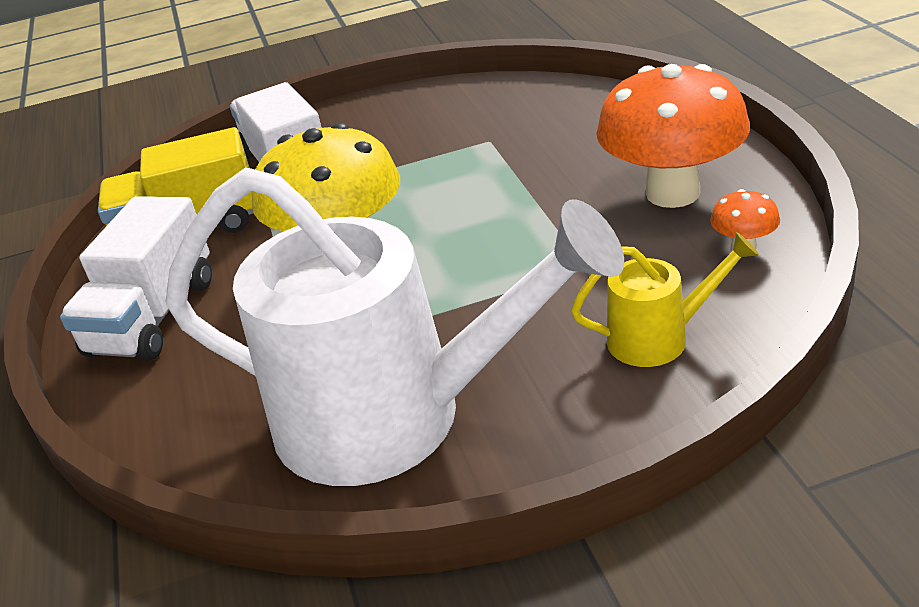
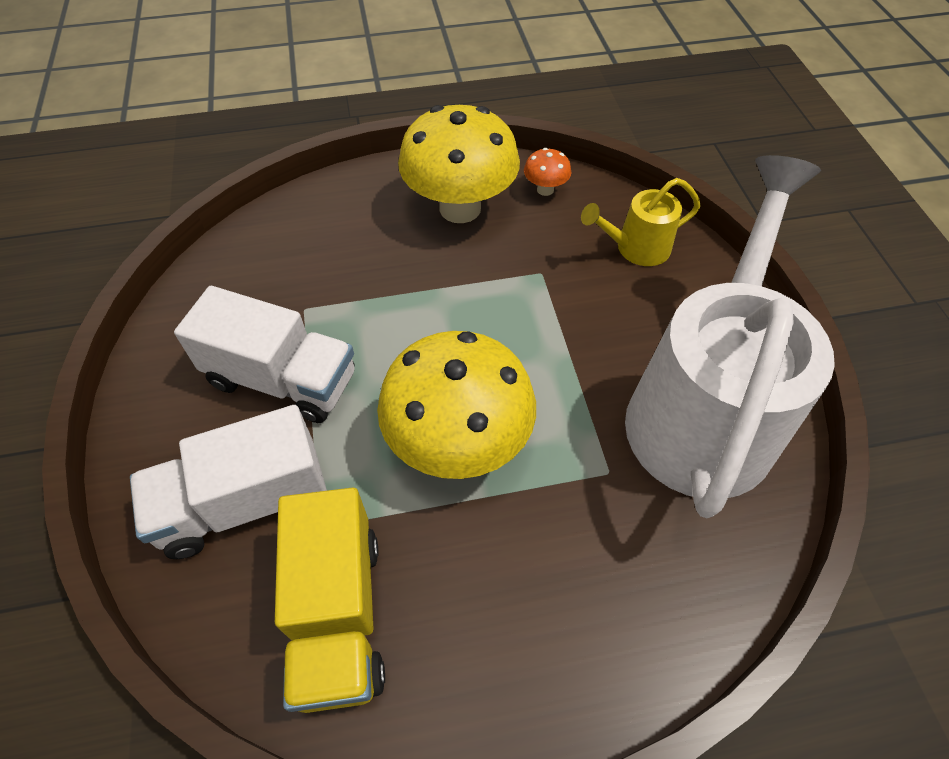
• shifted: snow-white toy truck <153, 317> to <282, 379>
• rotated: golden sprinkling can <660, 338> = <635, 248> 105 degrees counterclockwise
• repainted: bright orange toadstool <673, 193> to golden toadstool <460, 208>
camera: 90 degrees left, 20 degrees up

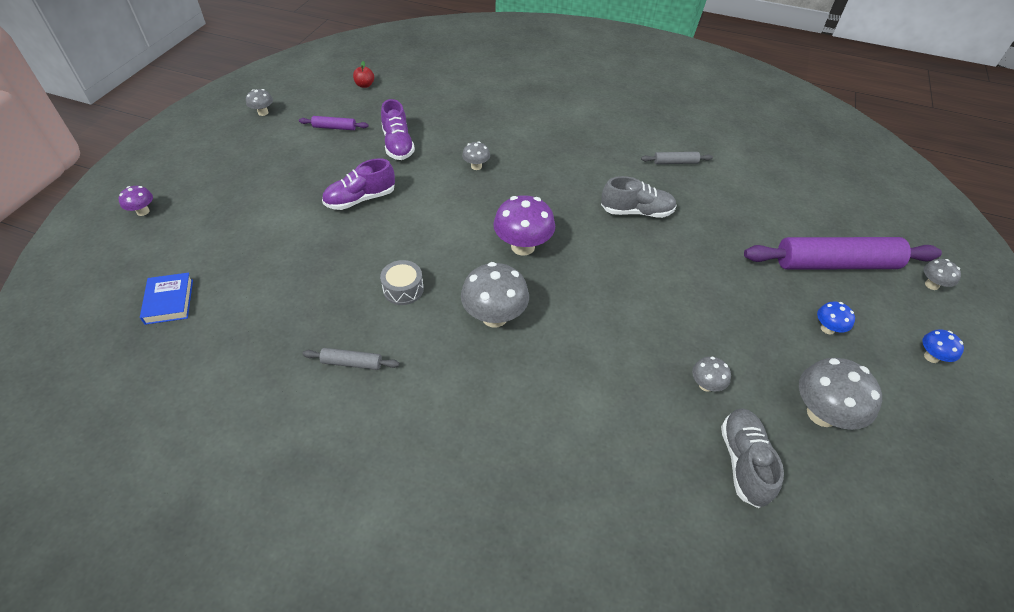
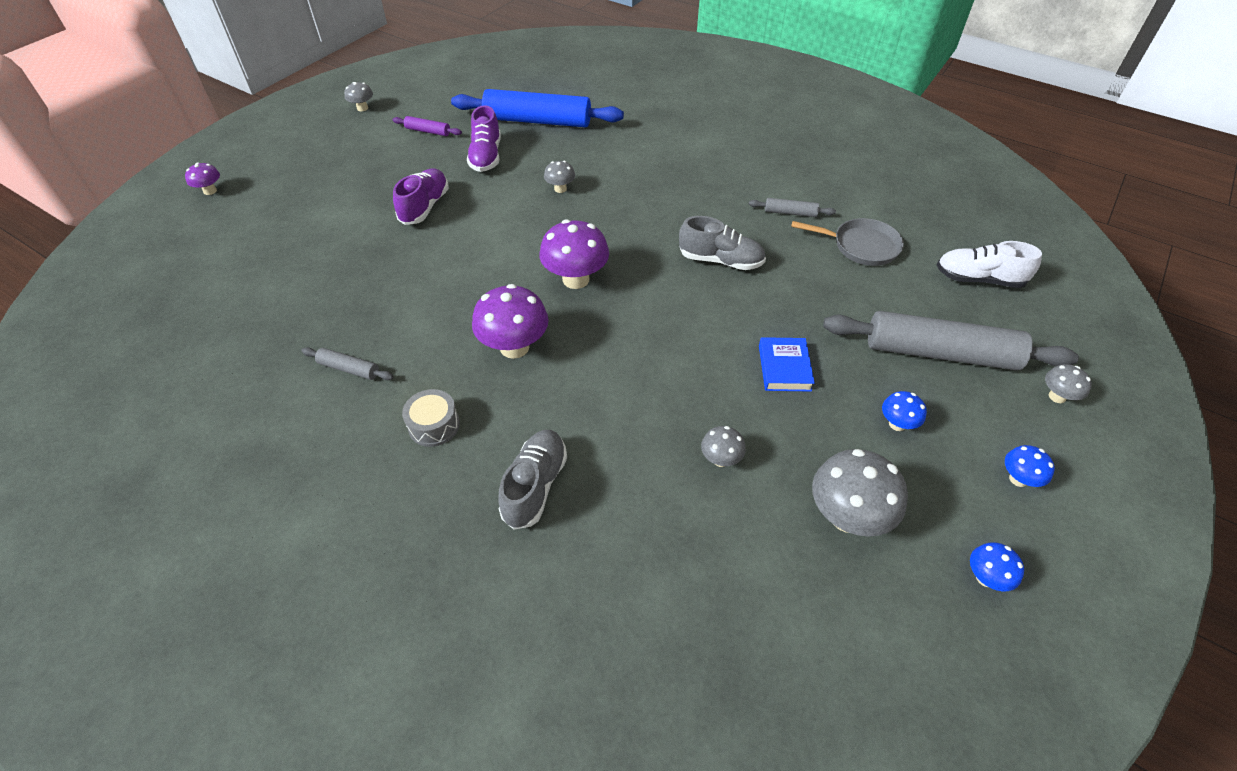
• shifted: royal blue hardback <169, 301> to <784, 368>
• rotated: violet sneaker <360, 199> = <425, 207> 120 degrees clockwise
• gone: red toy apple <365, 85>
• shifted: ash-grey drum <403, 289> to <434, 425>
• repainted: ash-grey toadstool <494, 317> to violet toadstool <514, 347>
• shifted: ash-grey sneaker <744, 462> to <535, 486>
• repainted: violet rolling pin <835, 264> to ash-grey rolling pin <940, 353>
• new: royal blue rolling pin <537, 121>
• new: ash-grey frying pan <861, 246>
• new: snow-white sneaker <979, 279>
• new: royal blue toadstool <985, 578>
camera: 15 degrees right, 0 degrees up

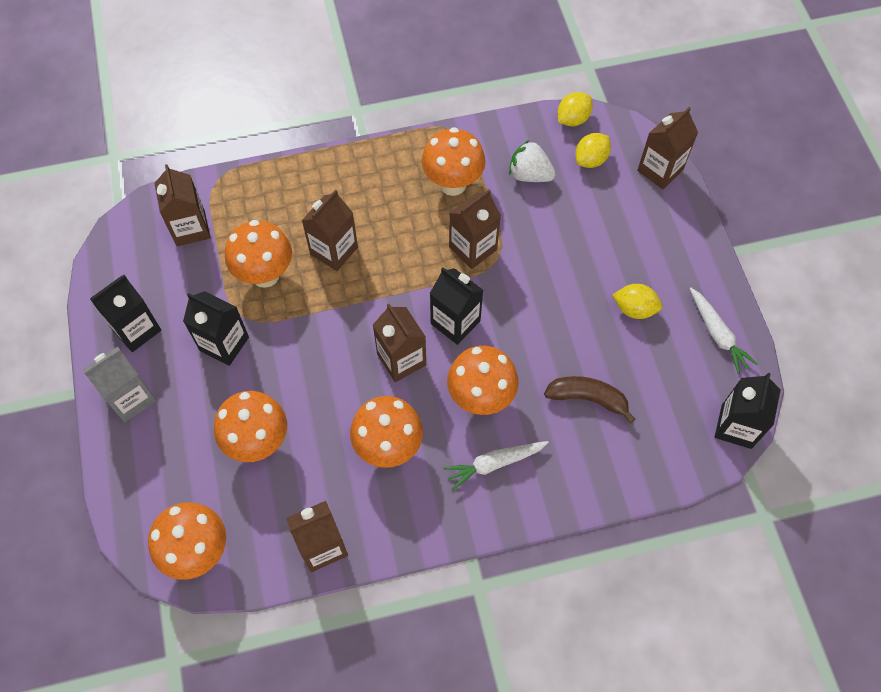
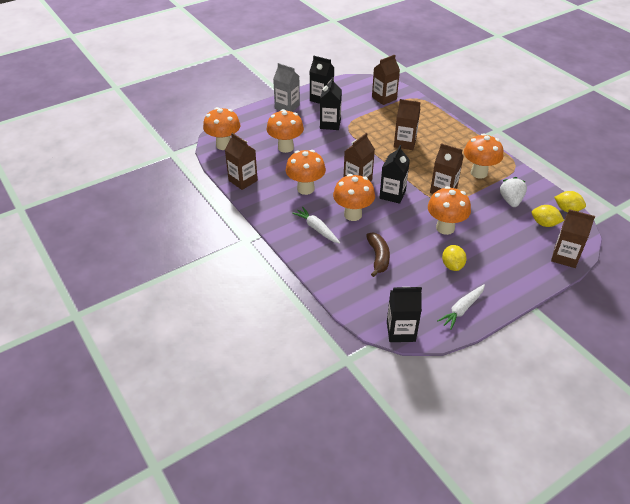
• shifted: bright orange toadstool <265, 275> to <445, 228>
camera: 70 degrees right, 20 degrees down

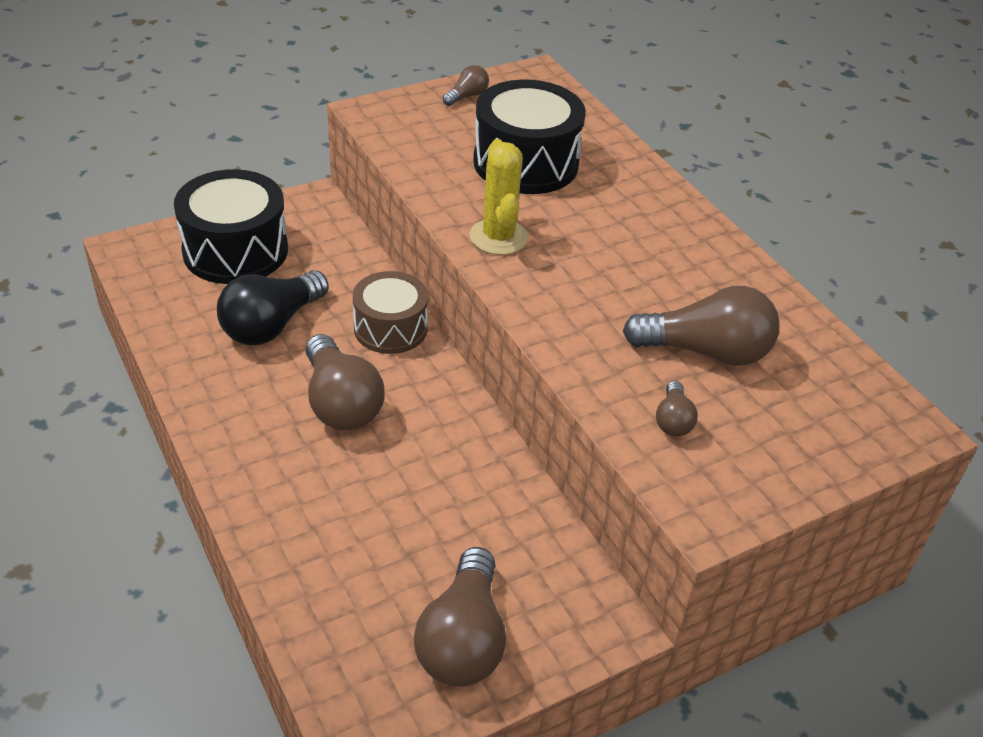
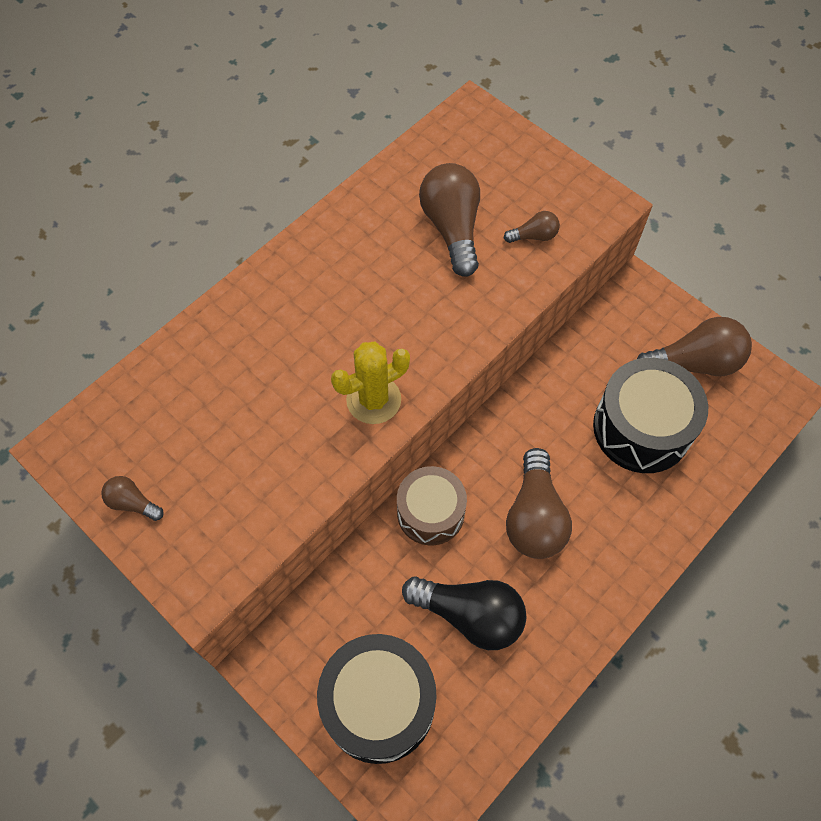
• rotated: dark brown light bulb <340, 403> = <534, 516> 135 degrees clockwise
• shifted: ebony drum <525, 163> to <641, 428>
camera: 105 degrees left, 20 degrees up

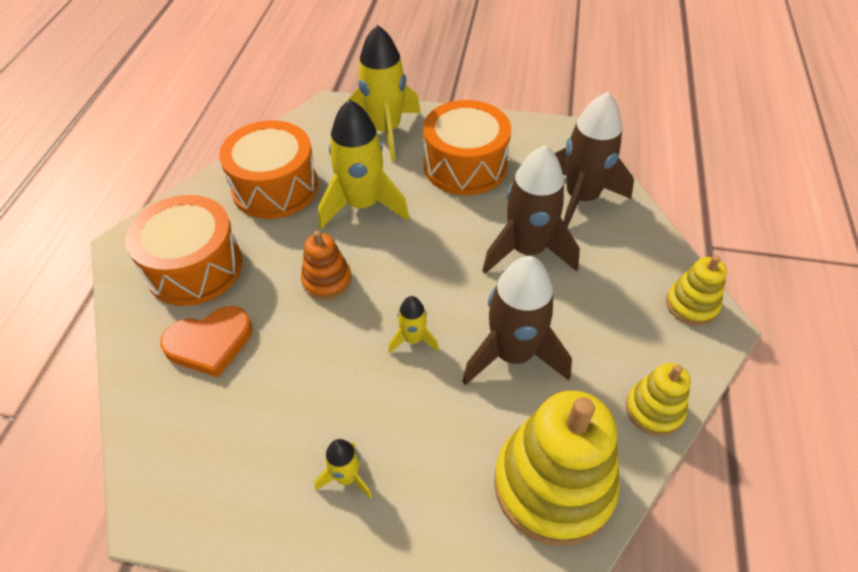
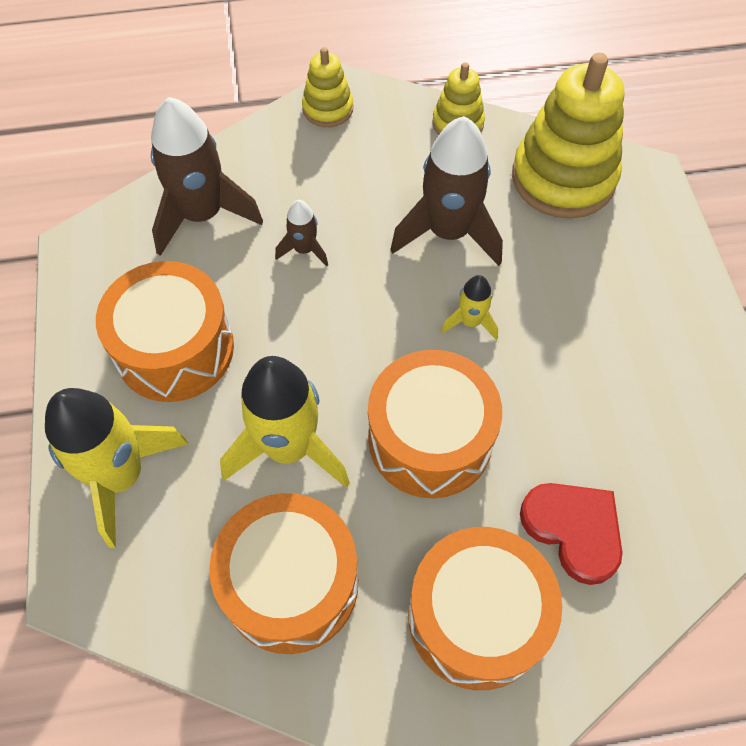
• repainted: bright orange love heart <210, 343> to red love heart <573, 530>
• swapped: bright orange stacking toy <327, 281> to bright orange drum <430, 439>
• gone: golden rocket <346, 477>
• scaled: dark brown rocket <527, 250> = <304, 250> x0.48
camera: 110 degrees left, 10 degrees up

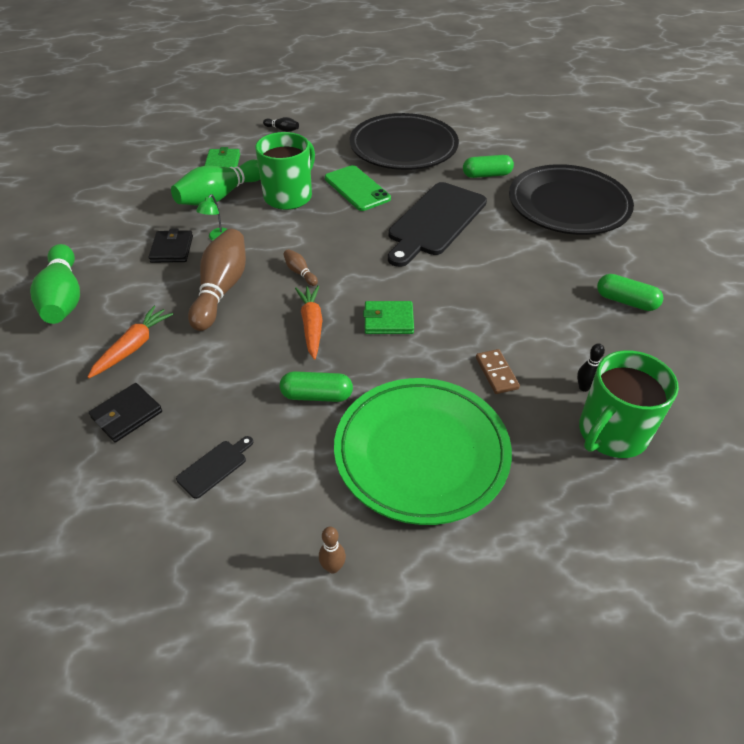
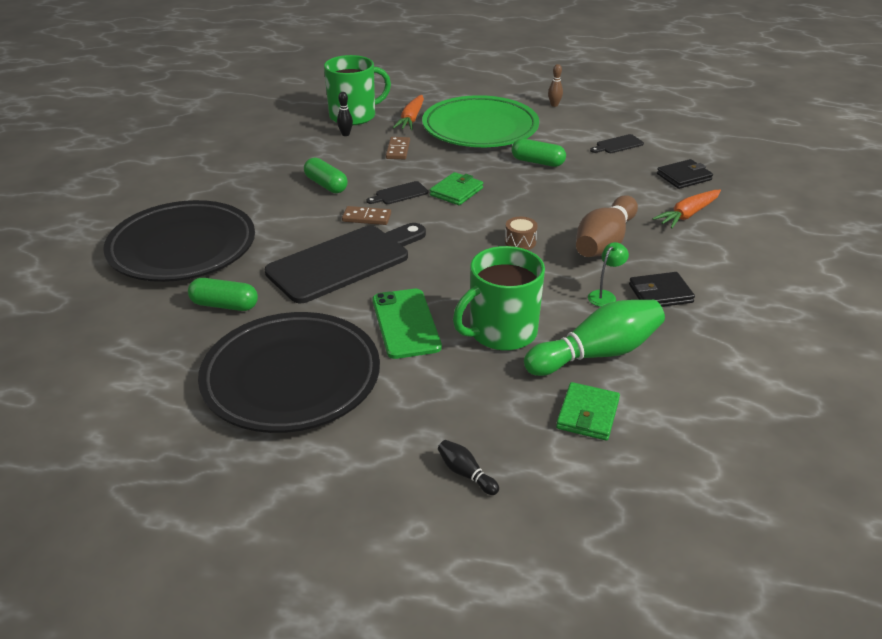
• gone: leaf-green skittle <64, 298>
• rotated: ebony billfold <172, 249> = <660, 293> 60 degrees clockwise
• swapped: dark brown skittle <300, 273> to dark brown drum <520, 242>
• shifted: bright orange toy carrot <311, 325> to <411, 119>
• rotated: leaf-green billfold <388, 320> = <456, 192> 75 degrees counterclockwise
• shifted: leaf-green pill <626, 301> to <326, 185>
• new: dark brown domino <366, 218>
• new: ebony bread board <399, 194>
camera: 160 degrees left, 10 degrees down

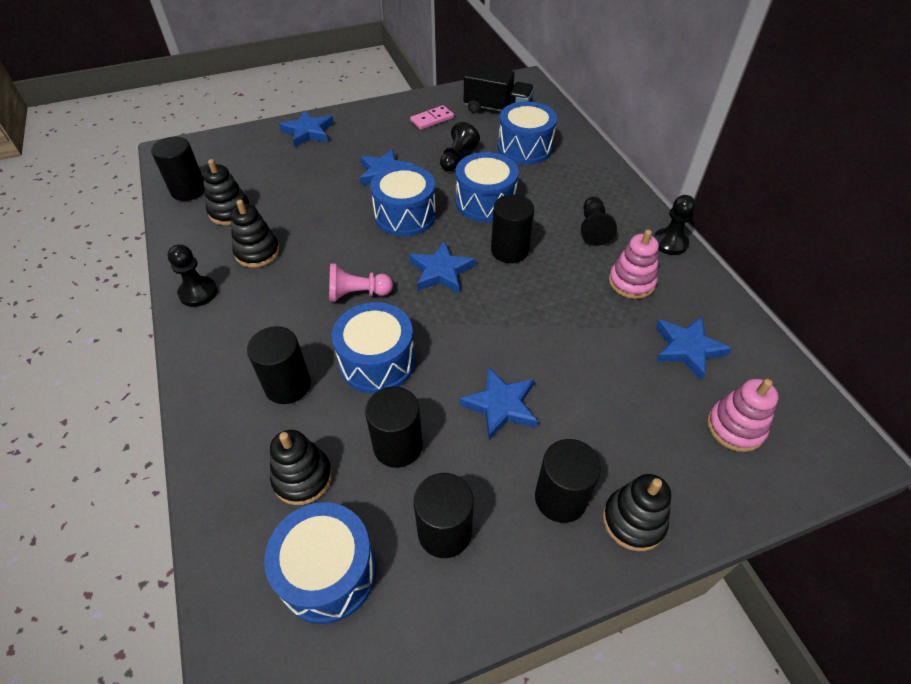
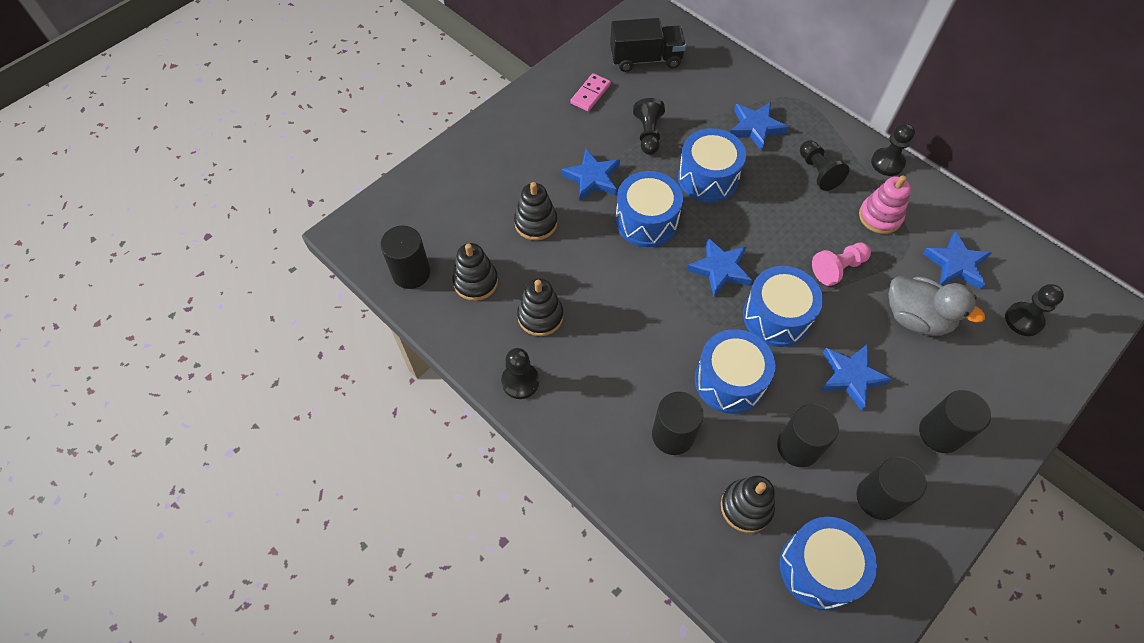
• shifted: royal blue star <308, 132> to <756, 127>
• shifted: rose-pink game pawn <357, 294> to <838, 268>
• gone: ebony solid cylinder <509, 250>
• shifted: royal blue drum <525, 148> to <776, 316>
• shifted: ebony stacking toy <633, 521> to <536, 223>
• swapped: rose-pink stacking toy <735, 427> to ebony game pawn <1023, 320>
• new: ash-grey duck <916, 318>
camera: 25 degrees left, 10 degrees up

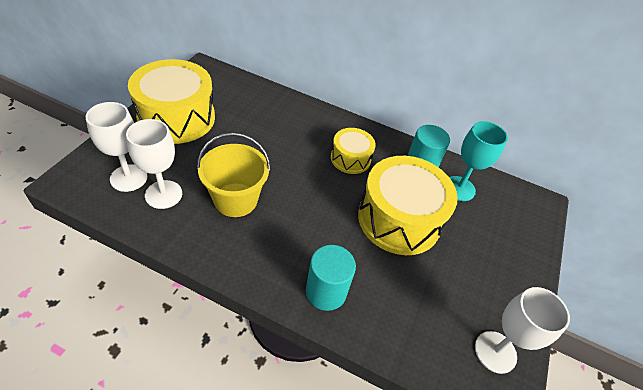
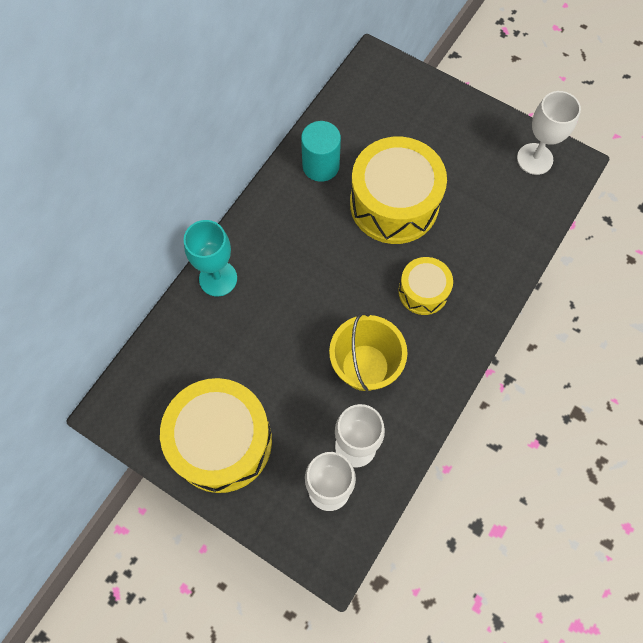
• gone: aqua solid cylinder <326, 291>
• shifted: golden drum <350, 158> to <423, 291>
• shifted: aqua goblet <459, 188> to <218, 278>
camera: 75 degrees left, 20 degrees up

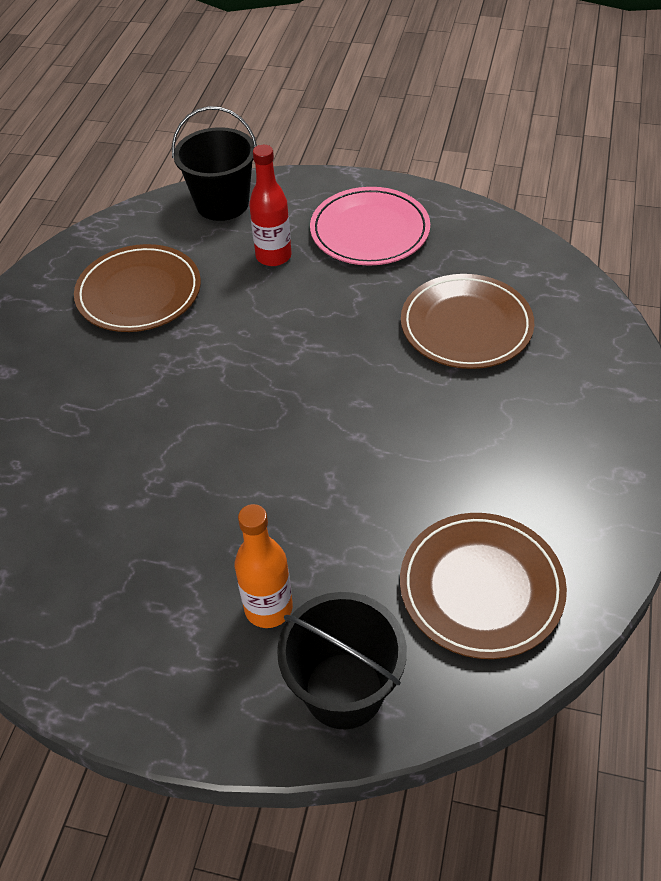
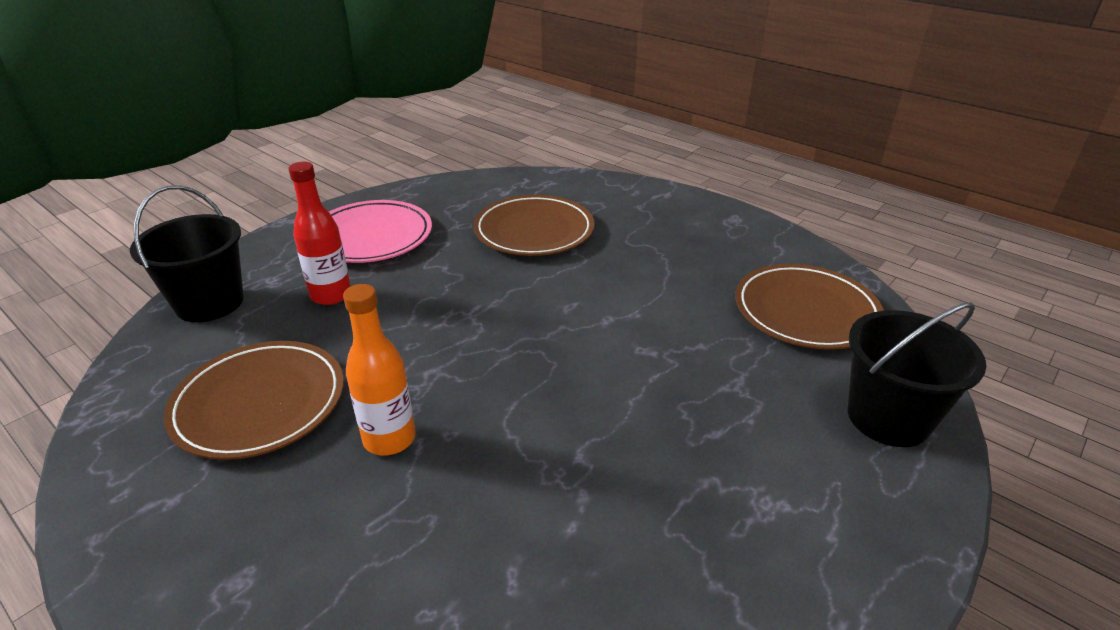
• shifted: bright orange drink bottle <268, 608> to <389, 439>
camera: 65 degrees left, 15 degrees down

